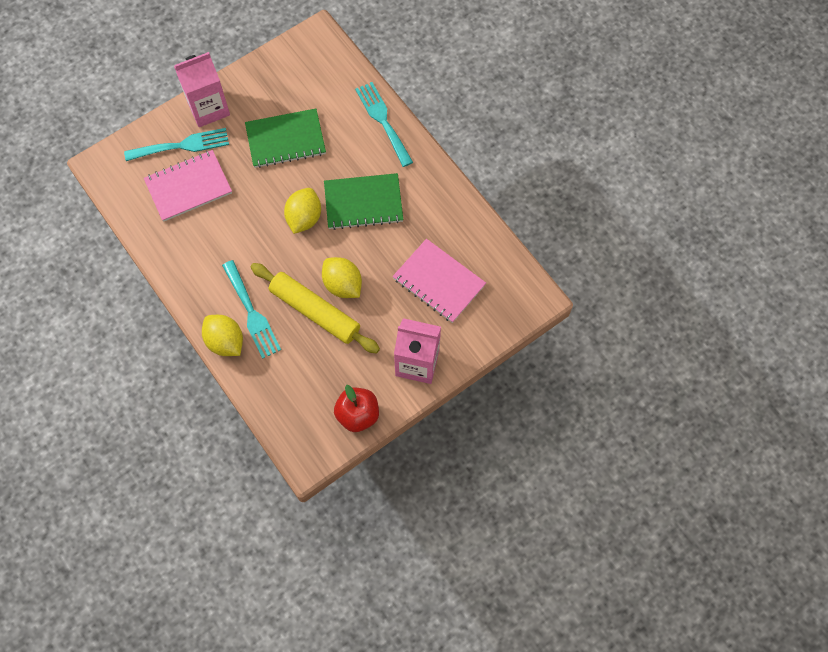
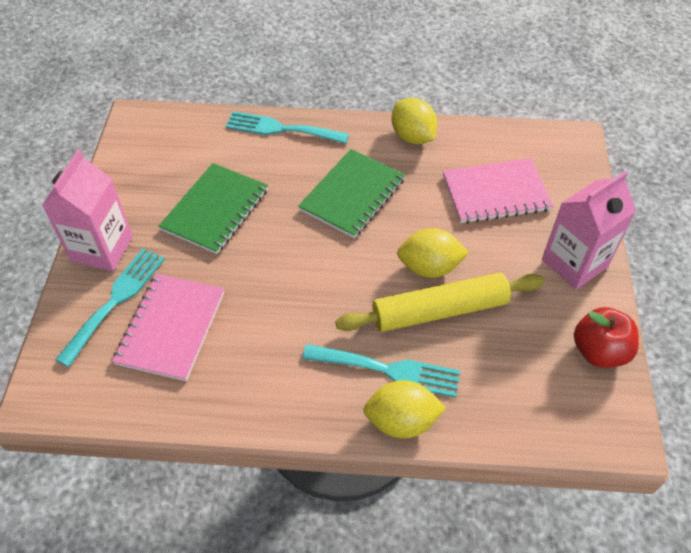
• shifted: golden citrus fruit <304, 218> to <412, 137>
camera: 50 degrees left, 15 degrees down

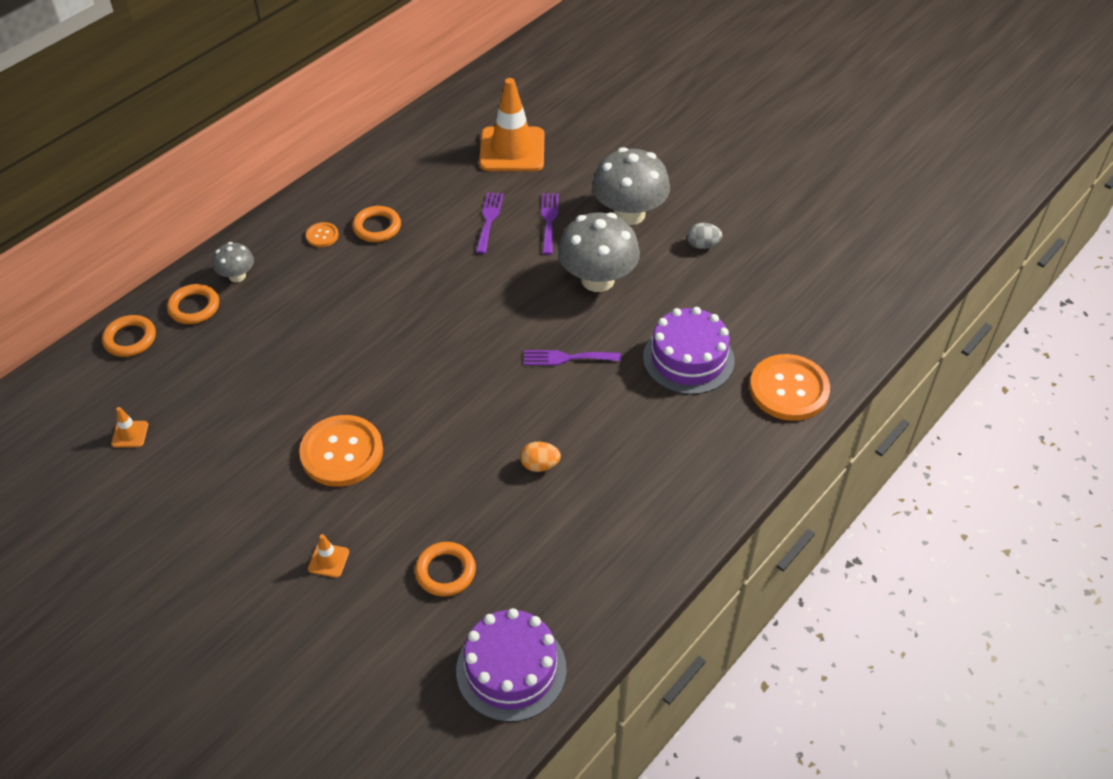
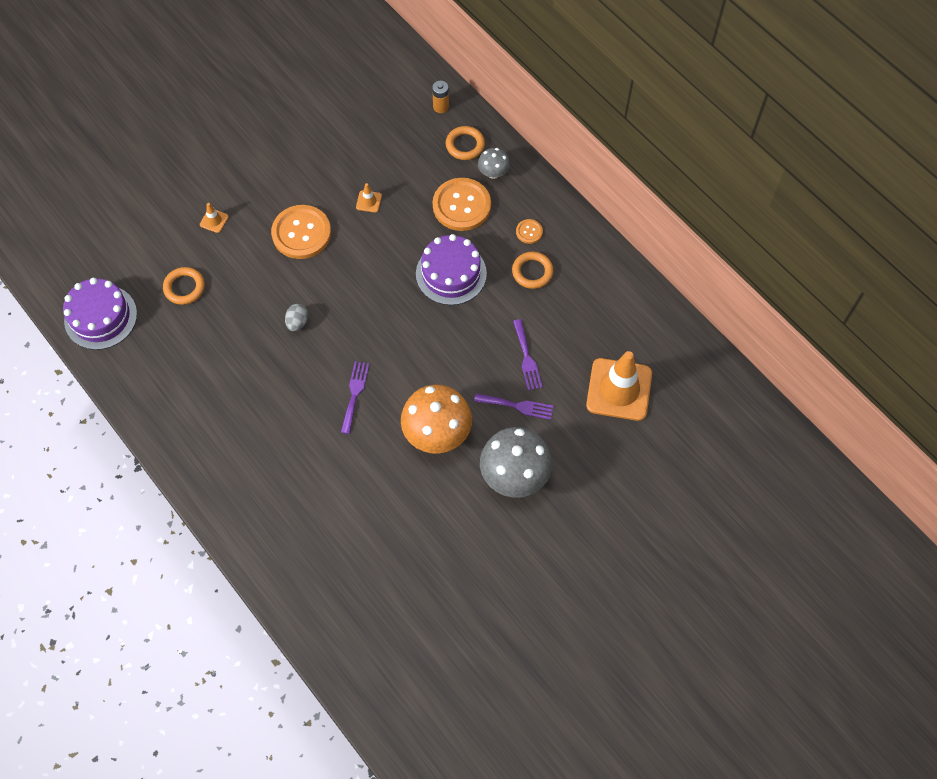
• swapped: bright orange hoop <130, 339> to bright orange power cell <441, 107>
• shifted: bright orange road cone <130, 434> to <369, 201>
• rotated: violet table fork <489, 220> = <527, 358> 60 degrees clockwise
• gone: bright orange egg shape <540, 465>
• repainted: ash-grey toadstool <597, 279> to bright orange toadstool <437, 433>
• shifted: violet layer cake <688, 359> to <451, 273>
• shifted: ash-grey egg shape <703, 245> to <297, 322>
• shifted: bright orange shirt button <789, 389> to <461, 205>
camera: 100 degrees right, 15 degrees up

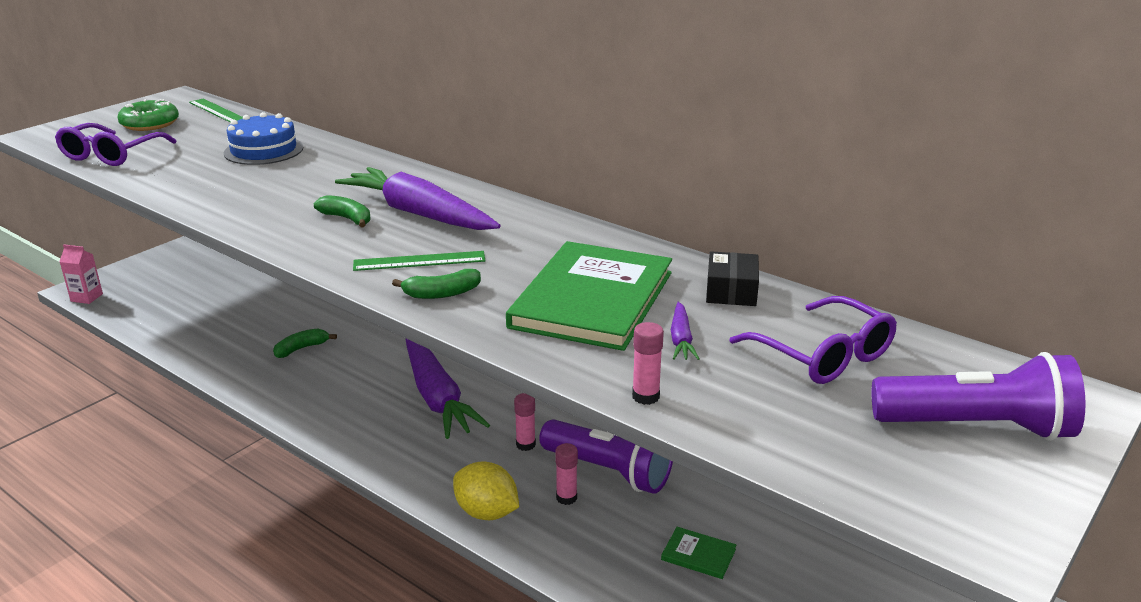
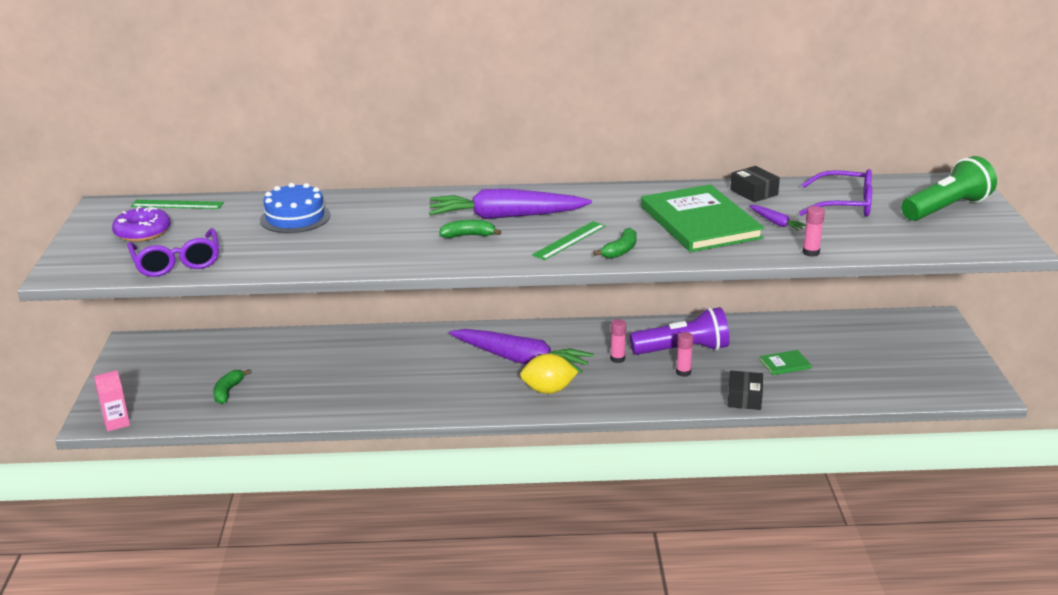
• repainted: leaf-green glazed donut <150, 124> to violet glazed donut <143, 232>
• shifted: leaf-green toy banana <301, 349> to <228, 392>
• shifted: golden citrus fruit <486, 512> to <548, 390>
• repainted: violet pocket torch <976, 427> to leaf-green pocket torch <946, 209>
• new: ebony parcel <744, 398>
camera: 40 degrees left, 0 degrees up

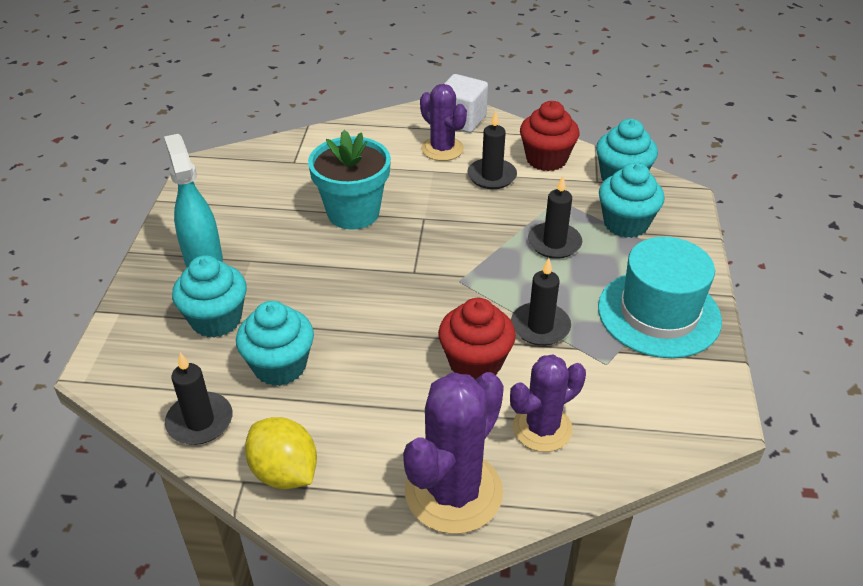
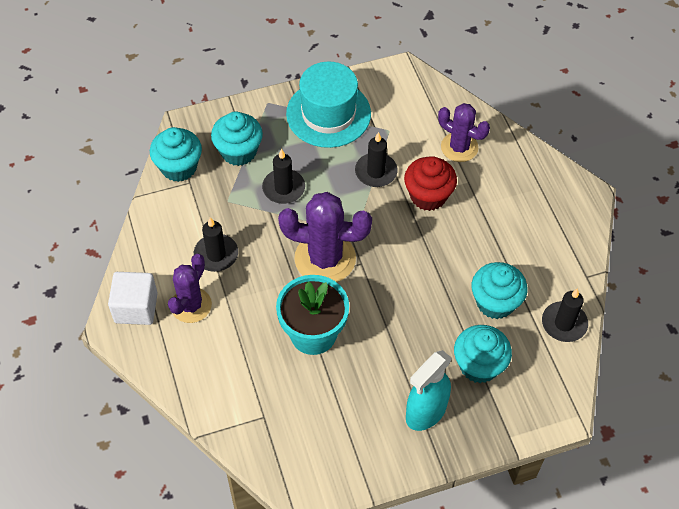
• gone: golden citrus fruit <284, 472>
• shifted: violet saguaro cactus <453, 492> to <325, 258>
• gone: red muffin <546, 159>
camera: 115 degrees left, 15 degrees up

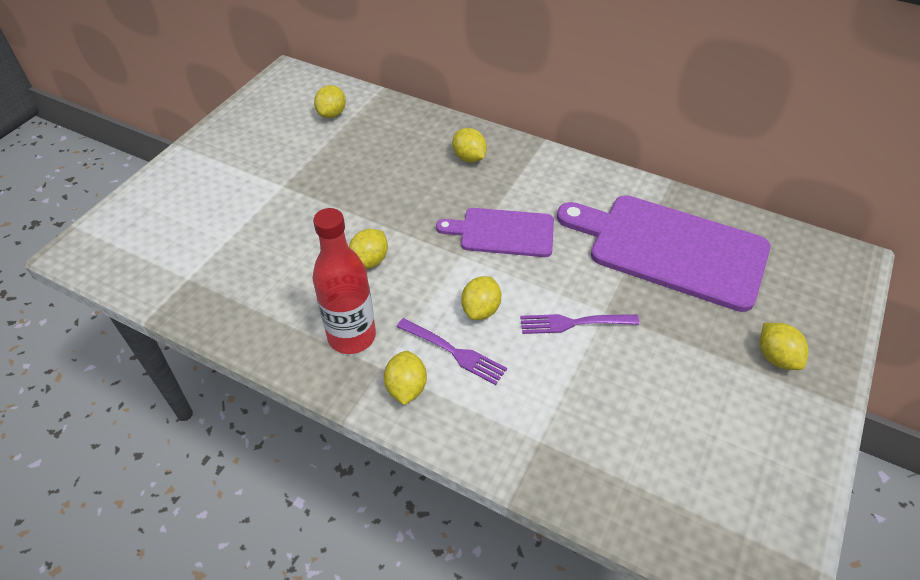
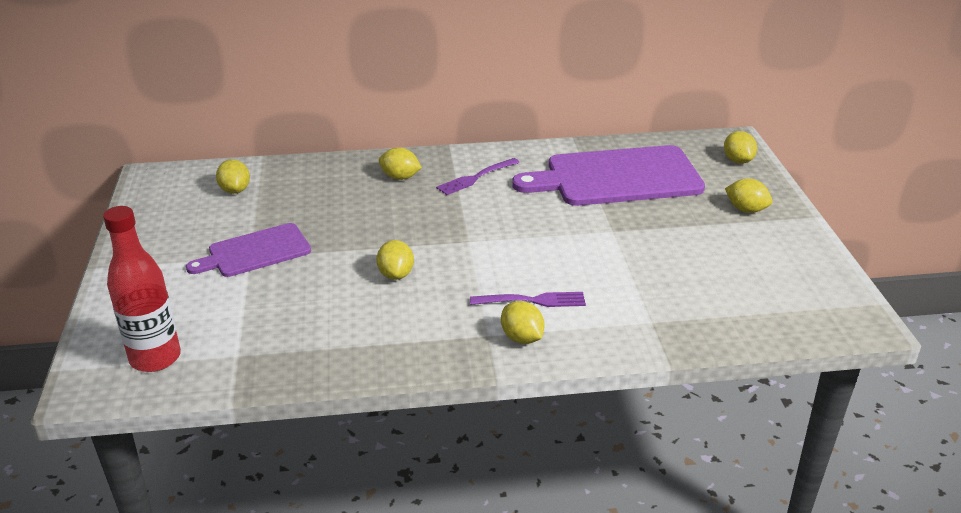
• shifted: red drink bottle <352, 336> to <155, 358>
• shifted: violet bread board <503, 232> to <255, 252>
• shifted: golden citrus fruit <481, 310> to <737, 160>
• shifted: violet table fork <574, 323> to <476, 177>
camera: 35 degrees left, 15 degrees down

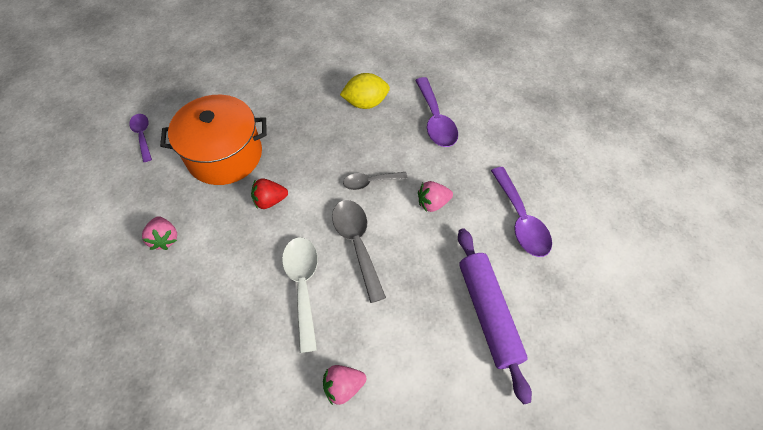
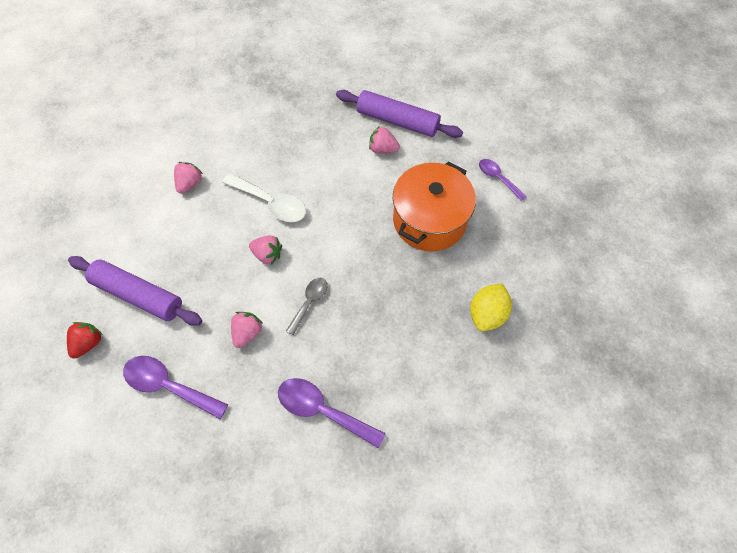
• rotated: violet teaspoon <143, 135> = <498, 178> 150 degrees counterclockwise
• shifted: red toy strawberry <270, 200> to <89, 343>
• swapped: ash-grey teaspoon <357, 244> to rose-pink toy strawberry <267, 255>
• shifted: golden citrus fruit <366, 103> to <487, 314>
• new: violet rolling pin <397, 121>
camera: 130 degrees right, 5 degrees up

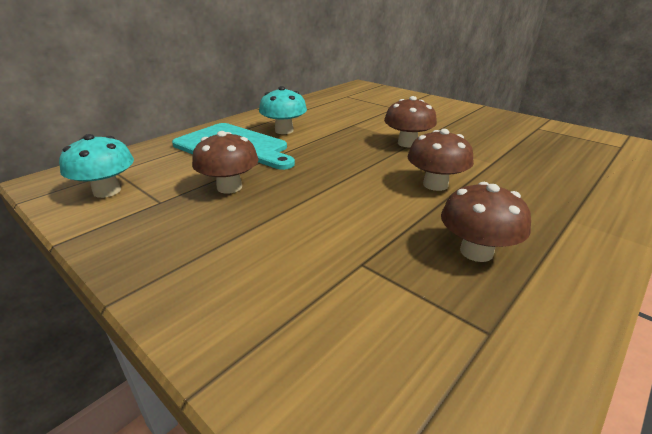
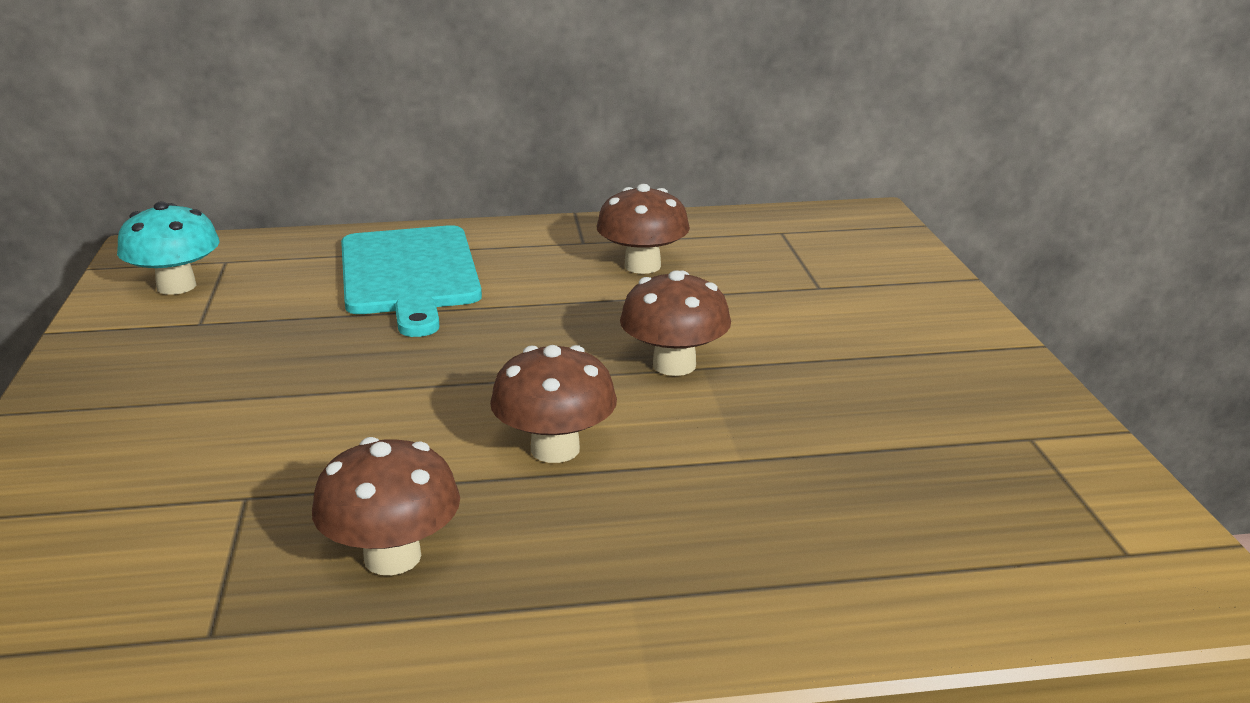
• shifted: dark brown toadstool <229, 187> to <642, 266>
• gone: aqua toadstool <284, 130>
camera: 40 degrees right, 5 degrees down

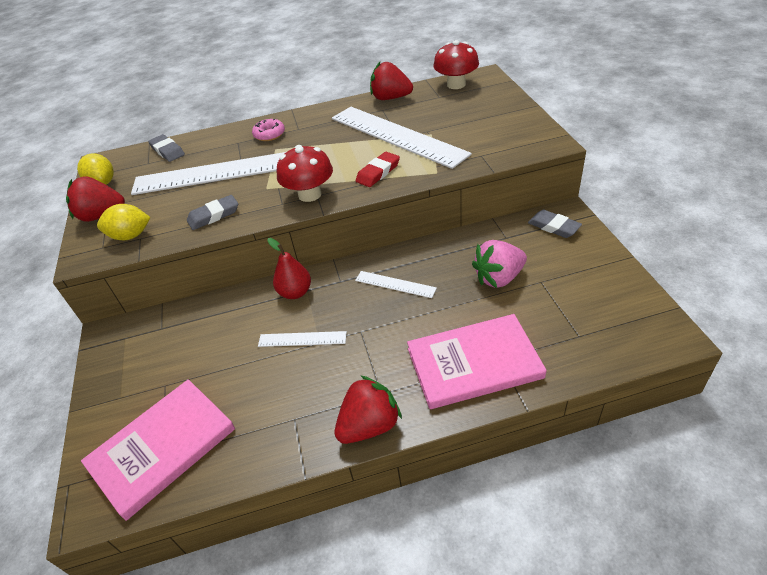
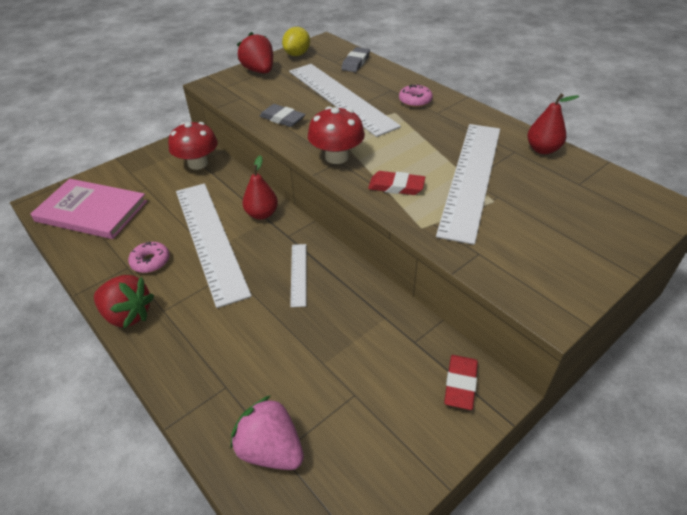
• gone: golden citrus fruit <130, 236>
• scaled: snow-white measuring stick <302, 339> = <210, 239> x2.30
• swapped: red toy strawberry <390, 98> to red toy pear <542, 149>
• gone: rose-pink hardback <474, 363>
• shifted: red toadstool <456, 84> to <198, 163>
• shifted: rose-pink toy strawberry <499, 278> to <271, 449>
• repainted: ash-grey pencil eraser <554, 226> to red pencil eraser <460, 384>
• new: rose-pink glazed donut <150, 261>
camera: 60 degrees right, 0 degrees up

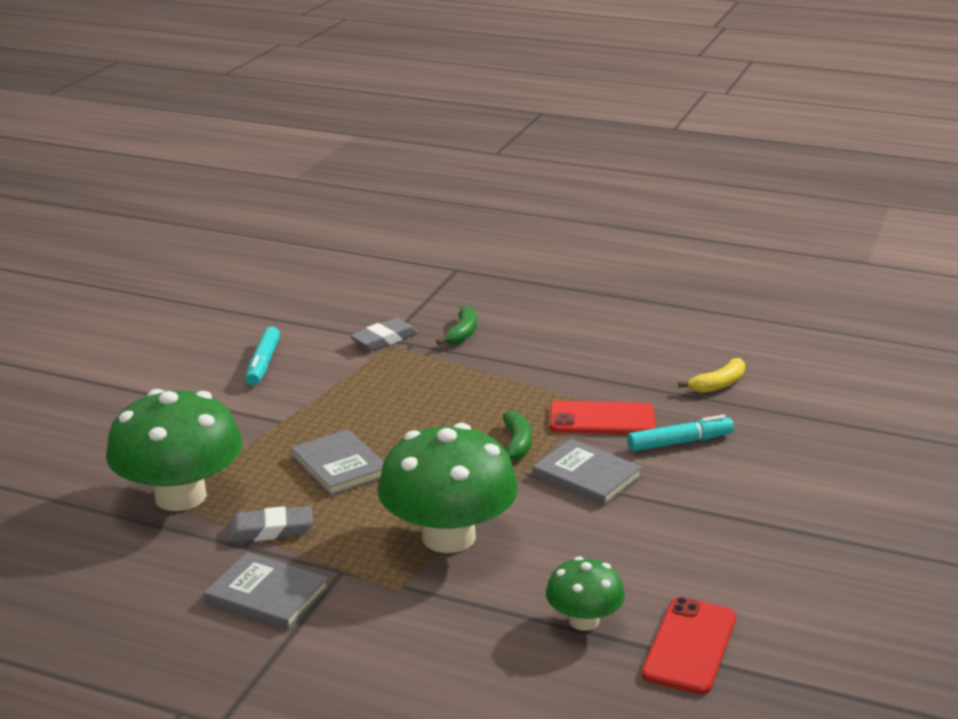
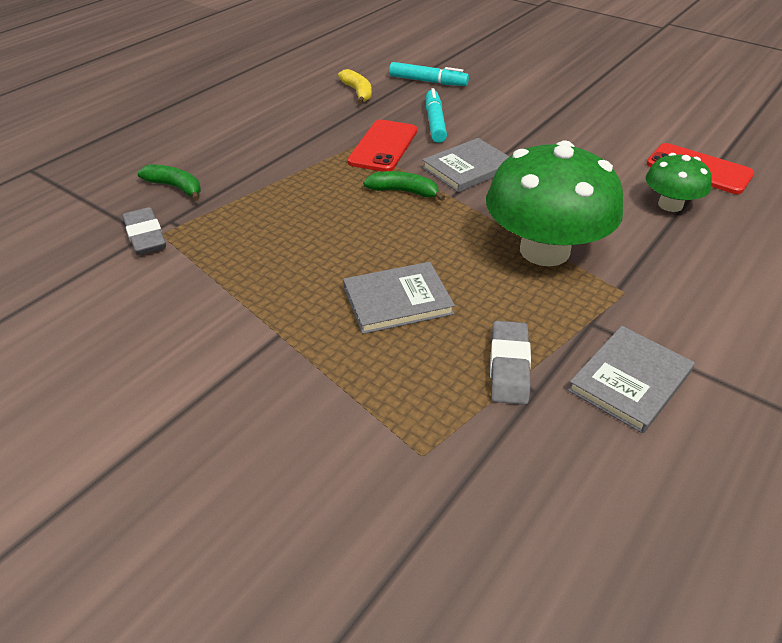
• gone: leaf-green toadstool <180, 496>
• shifted: aqua felt pen <263, 364> to <428, 81>
camera: 75 degrees left, 15 degrees up

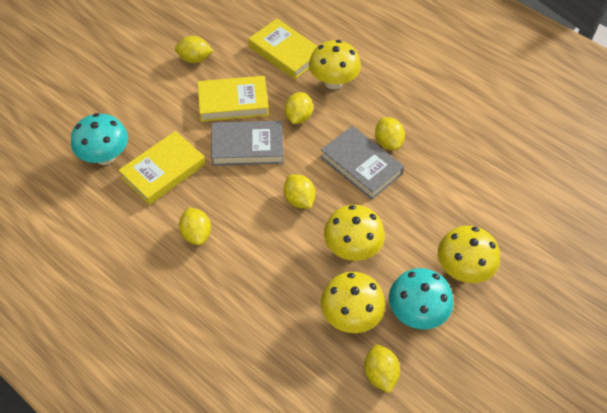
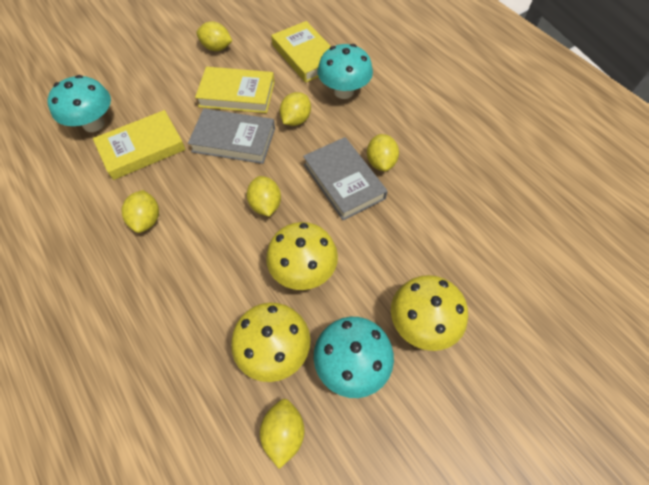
• repainted: golden toadstool <333, 82> to aqua toadstool <344, 91>
camera: 15 degrees right, 5 degrees up

